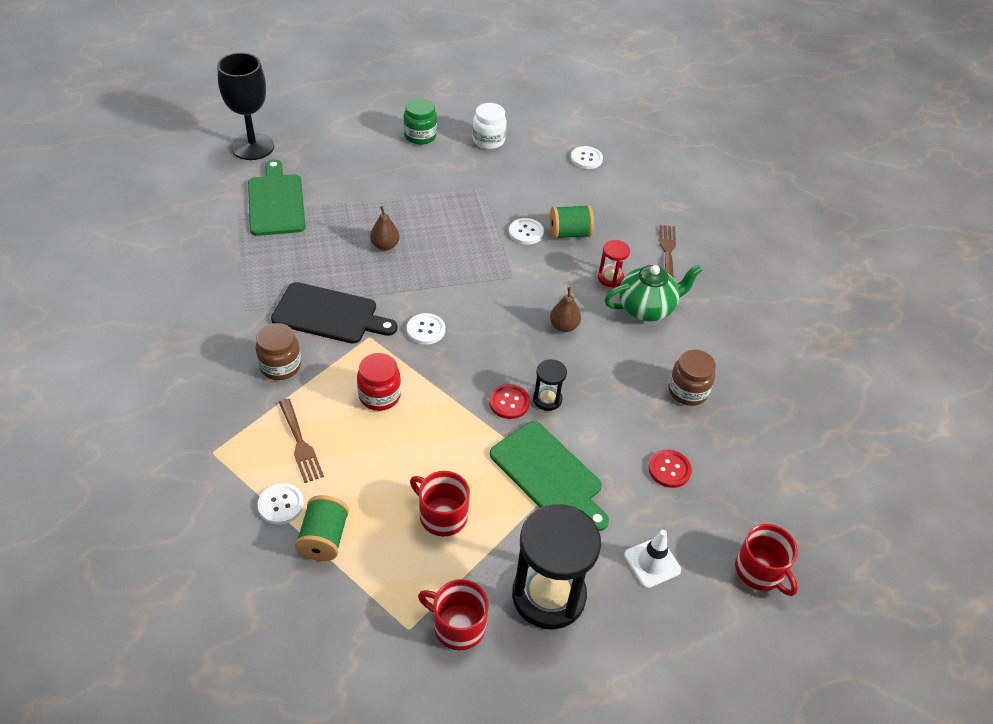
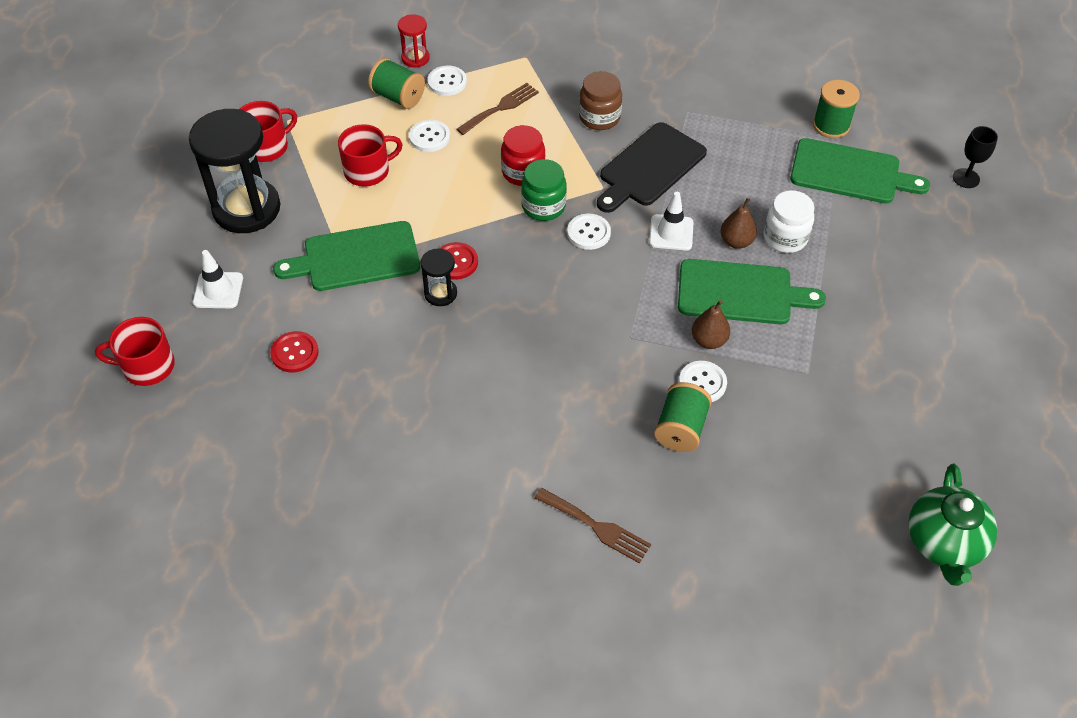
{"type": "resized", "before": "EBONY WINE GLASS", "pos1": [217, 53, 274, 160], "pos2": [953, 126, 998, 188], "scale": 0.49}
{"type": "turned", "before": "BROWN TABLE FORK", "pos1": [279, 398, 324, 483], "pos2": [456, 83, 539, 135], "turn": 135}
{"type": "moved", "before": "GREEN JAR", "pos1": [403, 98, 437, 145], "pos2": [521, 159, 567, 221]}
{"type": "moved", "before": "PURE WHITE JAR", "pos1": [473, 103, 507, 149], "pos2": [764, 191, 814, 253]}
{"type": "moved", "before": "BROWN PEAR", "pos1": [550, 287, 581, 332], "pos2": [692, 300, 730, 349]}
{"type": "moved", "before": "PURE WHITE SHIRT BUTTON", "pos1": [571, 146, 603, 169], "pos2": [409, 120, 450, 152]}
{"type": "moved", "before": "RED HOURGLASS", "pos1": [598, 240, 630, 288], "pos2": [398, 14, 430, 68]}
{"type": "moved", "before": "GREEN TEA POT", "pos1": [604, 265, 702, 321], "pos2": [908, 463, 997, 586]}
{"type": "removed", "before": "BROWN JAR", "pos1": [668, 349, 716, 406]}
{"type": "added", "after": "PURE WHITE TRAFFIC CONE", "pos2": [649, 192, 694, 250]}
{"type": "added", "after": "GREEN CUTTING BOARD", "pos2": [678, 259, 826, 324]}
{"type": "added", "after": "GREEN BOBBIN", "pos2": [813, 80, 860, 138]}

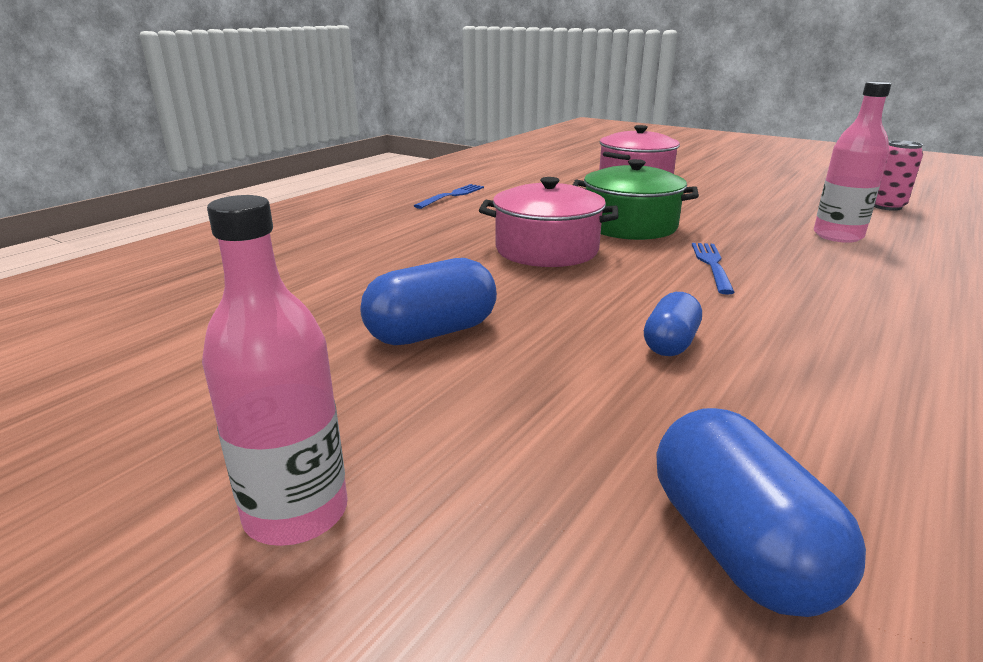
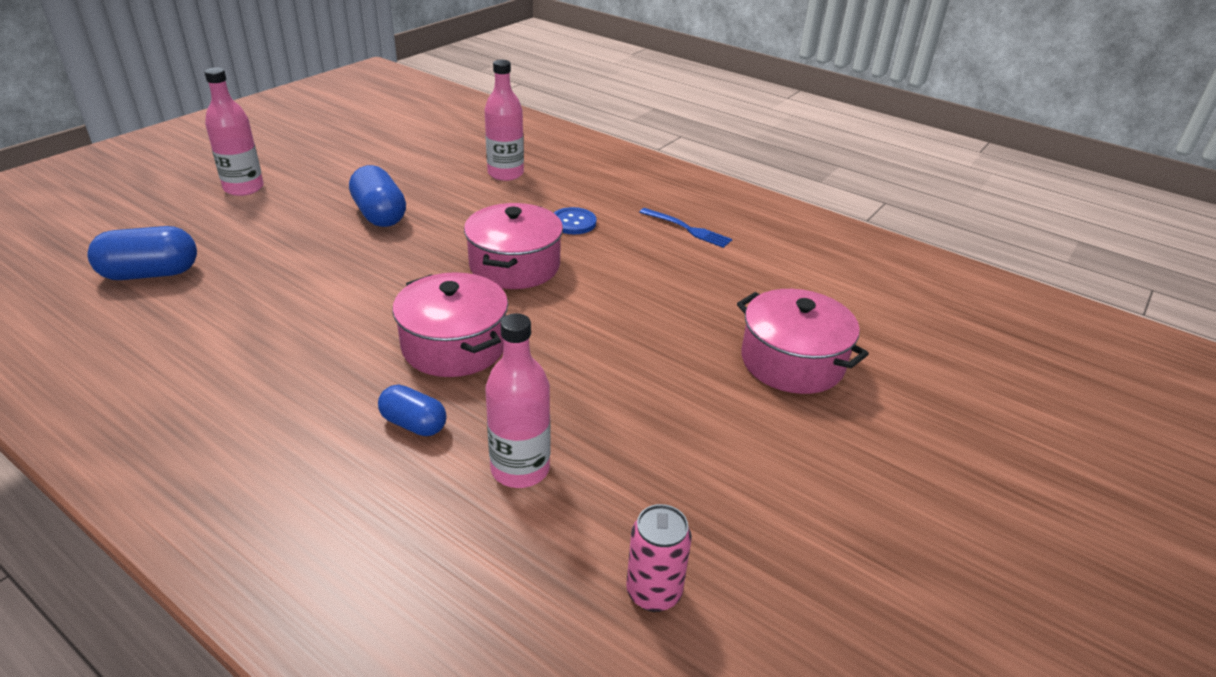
{"type": "removed", "before": "GREEN POT", "pos1": [573, 159, 699, 240]}
{"type": "moved", "before": "COBALT PILL SHAPE", "pos1": [644, 292, 702, 356], "pos2": [378, 385, 447, 436]}
{"type": "replaced", "before": "COBALT TABLE FORK", "after": "PINK POT", "pos1": [692, 243, 735, 295], "pos2": [392, 272, 508, 377]}
{"type": "added", "after": "PINK DRINK BOTTLE", "pos2": [485, 60, 524, 181]}
{"type": "added", "after": "COBALT SHIRT BUTTON", "pos2": [554, 207, 597, 234]}

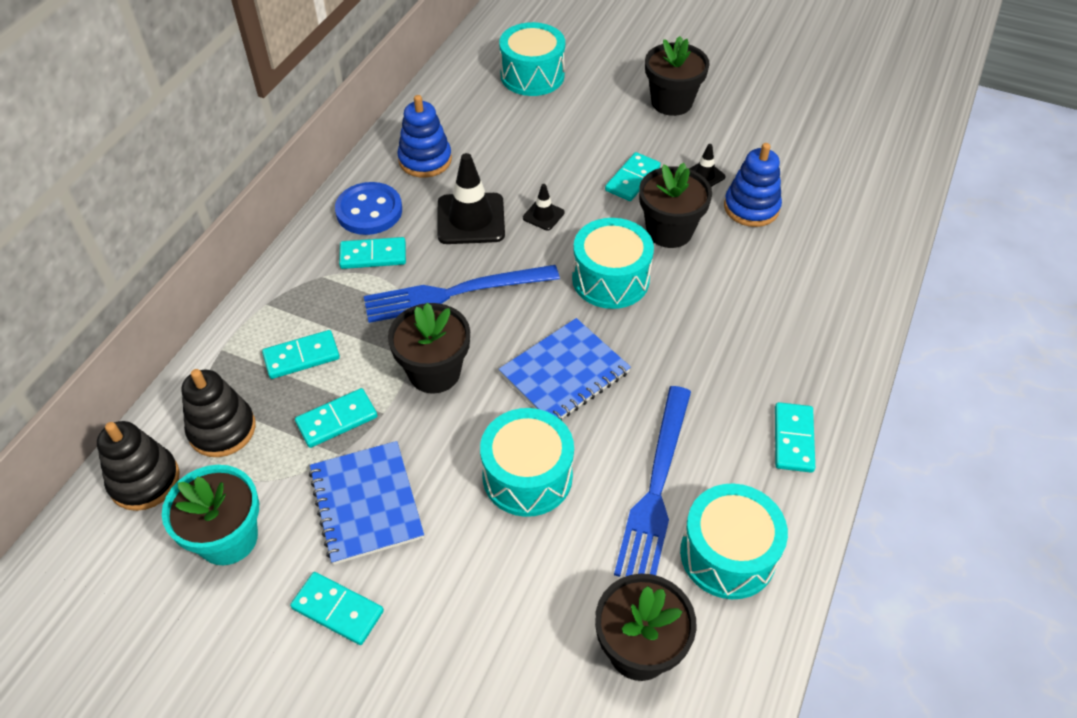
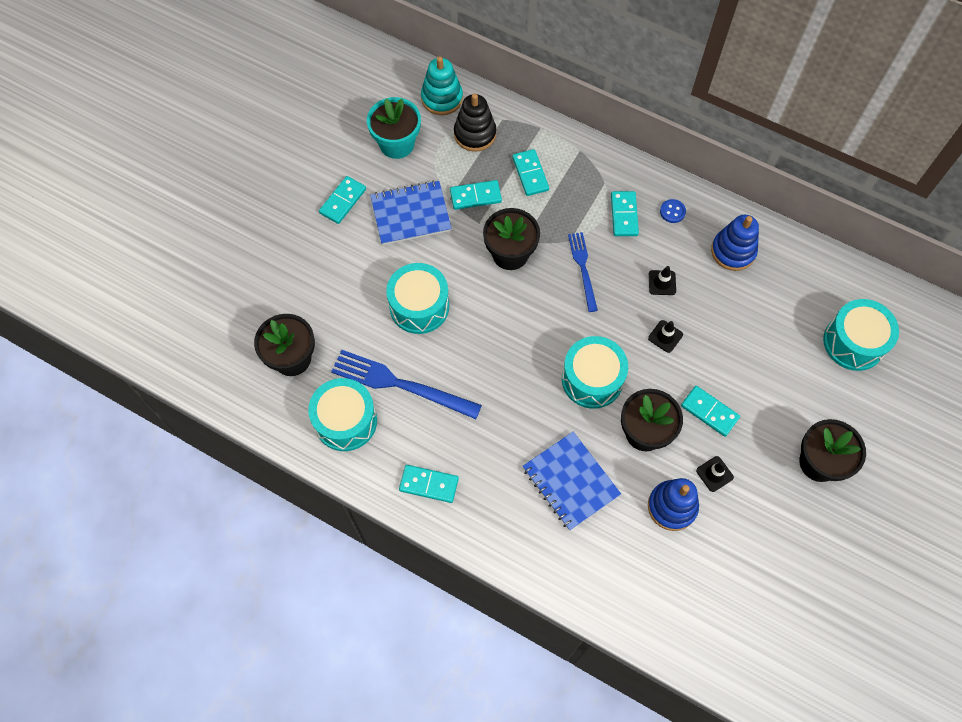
{"type": "recoloured", "before": "EBONY STACKING RINGS", "after": "TURQUOISE STACKING RINGS", "pos1": [97, 421, 180, 511], "pos2": [421, 57, 463, 115]}
{"type": "turned", "before": "TURQUOISE DOMINO TILE", "pos1": [295, 388, 377, 448], "pos2": [450, 180, 502, 210], "turn": -75}
{"type": "resized", "before": "COBALT SHIRT BUTTON", "pos1": [335, 182, 402, 235], "pos2": [660, 199, 686, 223], "scale": 0.49}
{"type": "resized", "before": "COBALT TABLE FORK", "pos1": [364, 265, 560, 323], "pos2": [568, 232, 598, 312], "scale": 0.61}
{"type": "resized", "before": "EBONY TRAFFIC CONE", "pos1": [437, 153, 505, 244], "pos2": [649, 266, 676, 295], "scale": 0.5}
{"type": "moved", "before": "COBALT NOTEBOOK", "pos1": [499, 318, 631, 420], "pos2": [523, 432, 621, 531]}

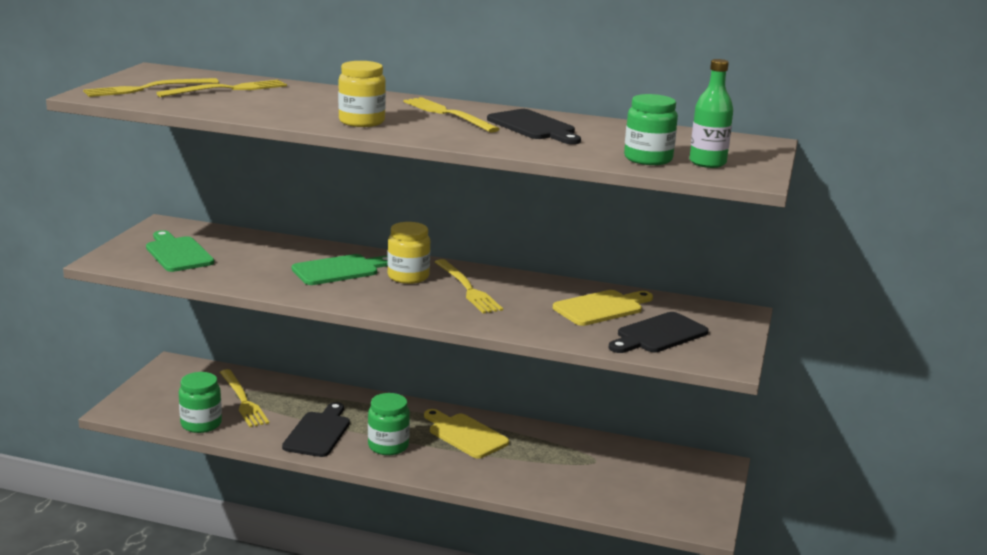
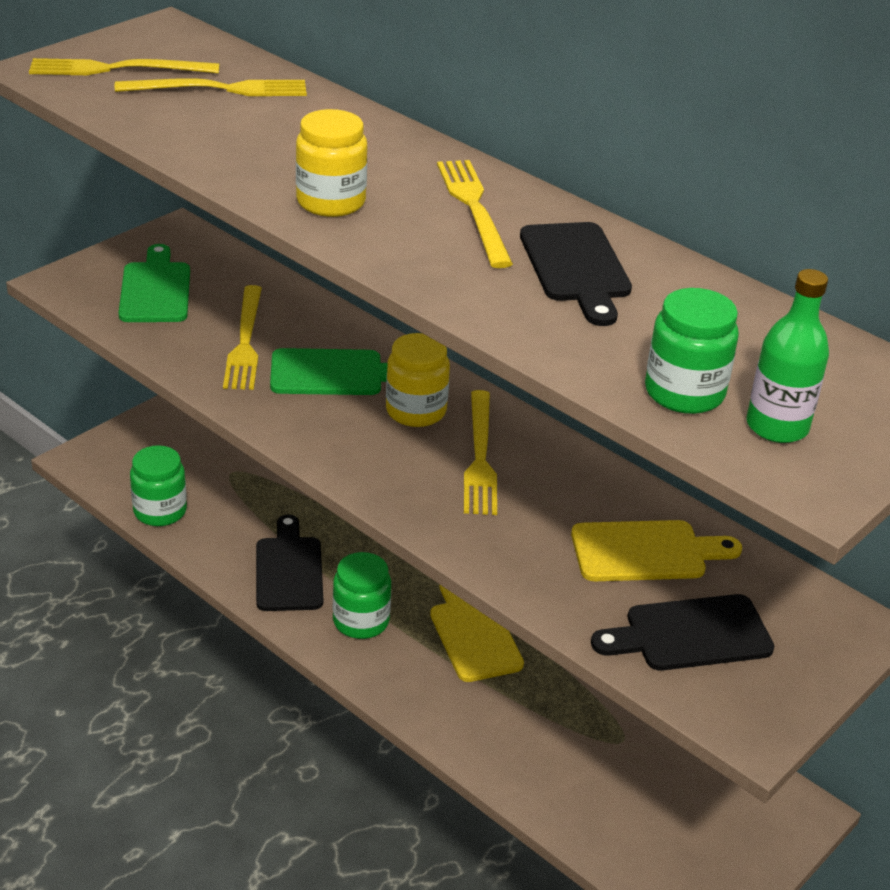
{"type": "moved", "before": "BRIGHT YELLOW TABLE FORK", "pos1": [220, 369, 269, 427], "pos2": [223, 285, 262, 390]}
{"type": "turned", "before": "EBONY CUTTING BOARD", "pos1": [282, 402, 350, 457], "pos2": [256, 515, 323, 611], "turn": -45}

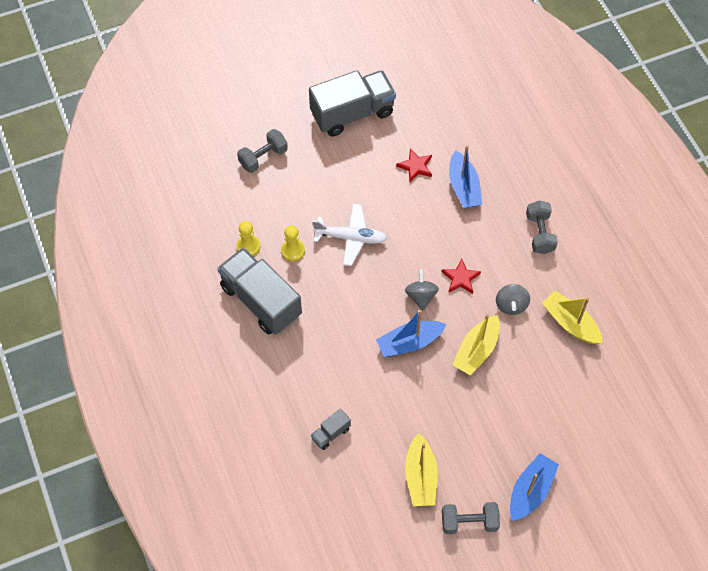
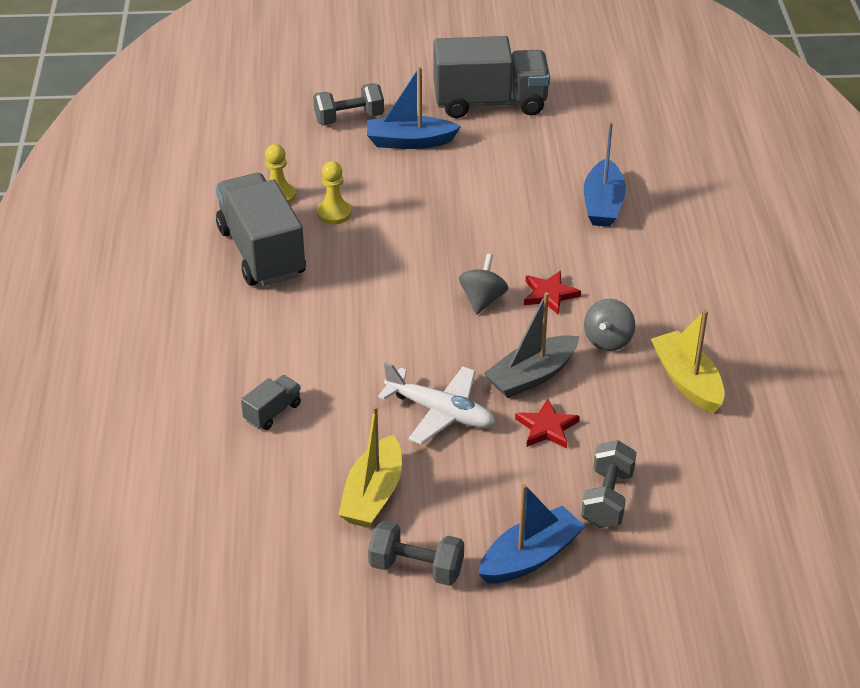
{"type": "turned", "before": "GREY TOY TRUCK", "pos1": [311, 408, 351, 450], "pos2": [241, 375, 301, 430], "turn": 150}
{"type": "moved", "before": "PURE WHITE PLANE", "pos1": [312, 204, 387, 266], "pos2": [378, 362, 495, 445]}
{"type": "moved", "before": "COBALT TOY BOAT", "pos1": [376, 310, 446, 357], "pos2": [367, 67, 461, 149]}
{"type": "moved", "before": "RED FIVE-POINTED STAR", "pos1": [396, 149, 432, 182], "pos2": [515, 399, 580, 449]}
{"type": "recoloured", "before": "BRIGHT YELLOW TOY BOAT", "after": "GREY TOY BOAT", "pos1": [453, 314, 500, 375], "pos2": [484, 292, 579, 398]}
{"type": "moved", "before": "GREY FREE WEIGHT", "pos1": [526, 200, 558, 254], "pos2": [581, 440, 637, 528]}

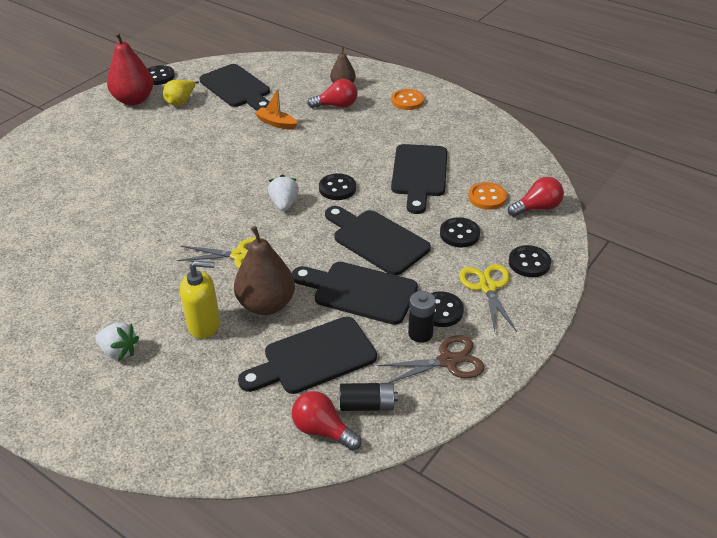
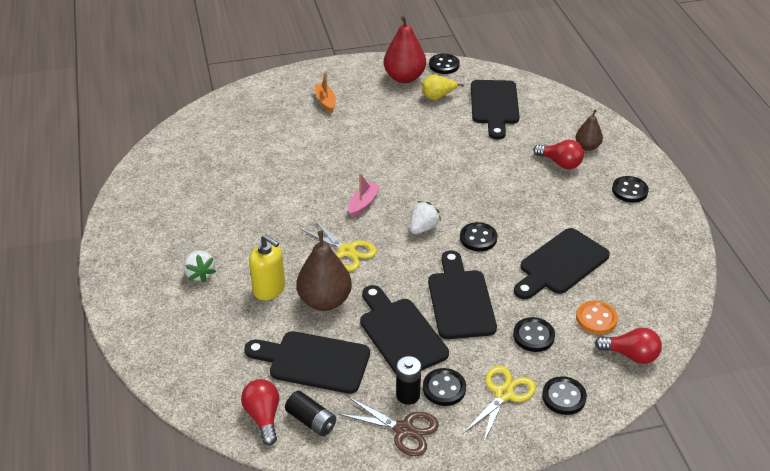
{"type": "moved", "before": "ORANGE TOY BOAT", "pos1": [255, 89, 298, 130], "pos2": [314, 72, 336, 113]}
{"type": "recoloured", "before": "ORANGE SHIRT BUTTON", "after": "EBONY SHIRT BUTTON", "pos1": [392, 89, 424, 110], "pos2": [612, 176, 649, 203]}
{"type": "added", "after": "PINK TOY BOAT", "pos2": [348, 173, 380, 217]}

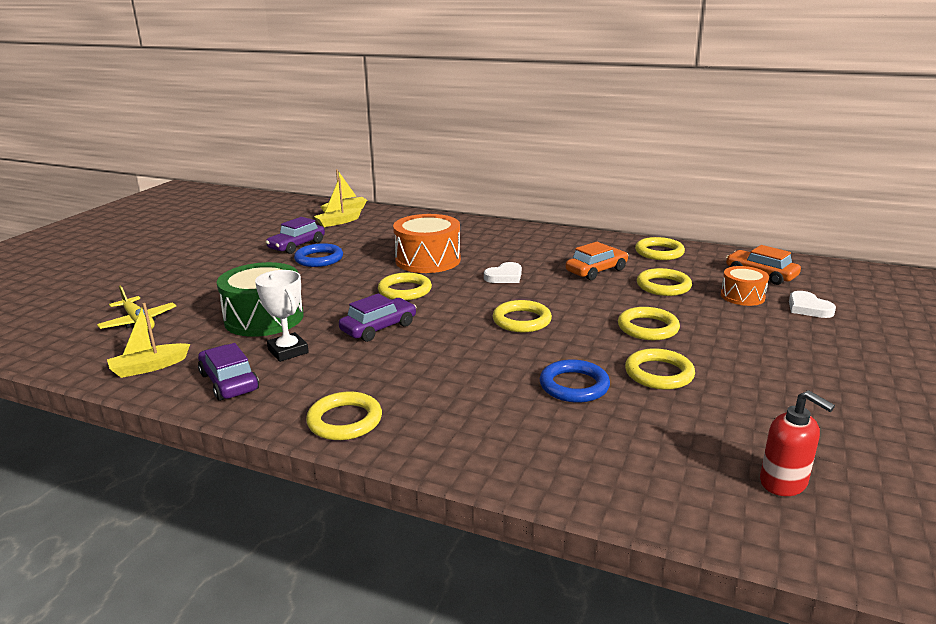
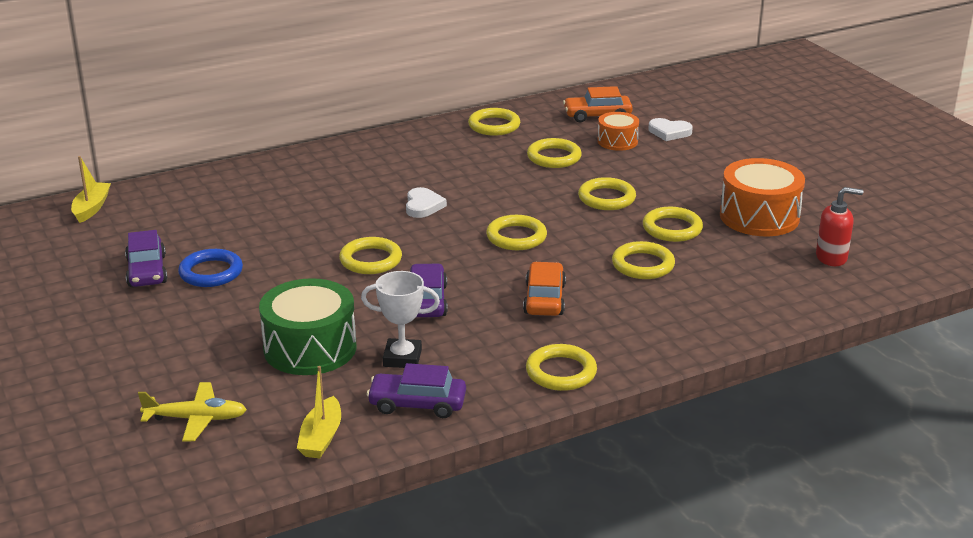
{"type": "removed", "before": "BRIGHT YELLOW TOY BOAT", "pos1": [314, 178, 362, 227]}
{"type": "moved", "before": "ORANGE TOY DRUM", "pos1": [393, 214, 461, 273], "pos2": [720, 158, 805, 236]}
{"type": "recoloured", "before": "COBALT RING", "after": "BRIGHT YELLOW RING", "pos1": [540, 360, 610, 403], "pos2": [612, 241, 675, 279]}
{"type": "moved", "before": "ORANGE CAR", "pos1": [566, 242, 628, 280], "pos2": [523, 262, 566, 316]}

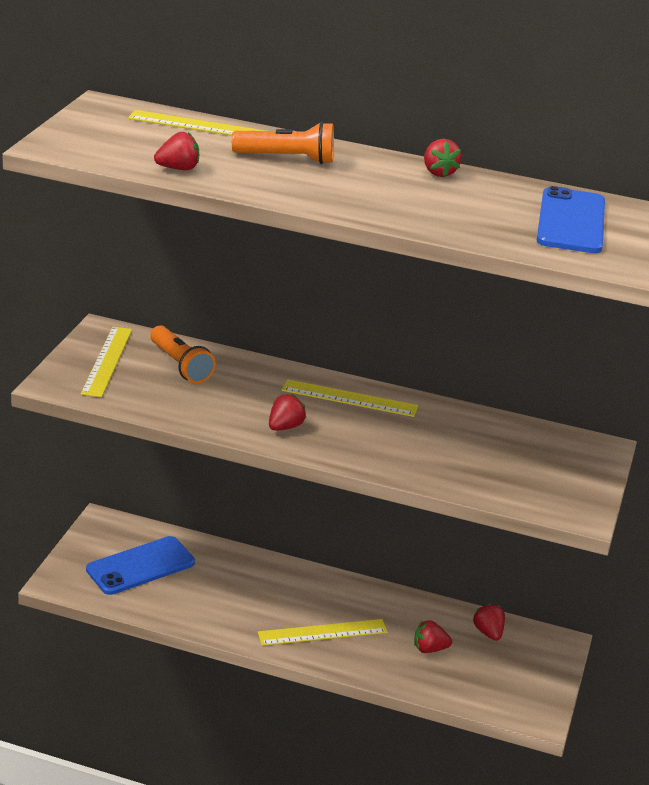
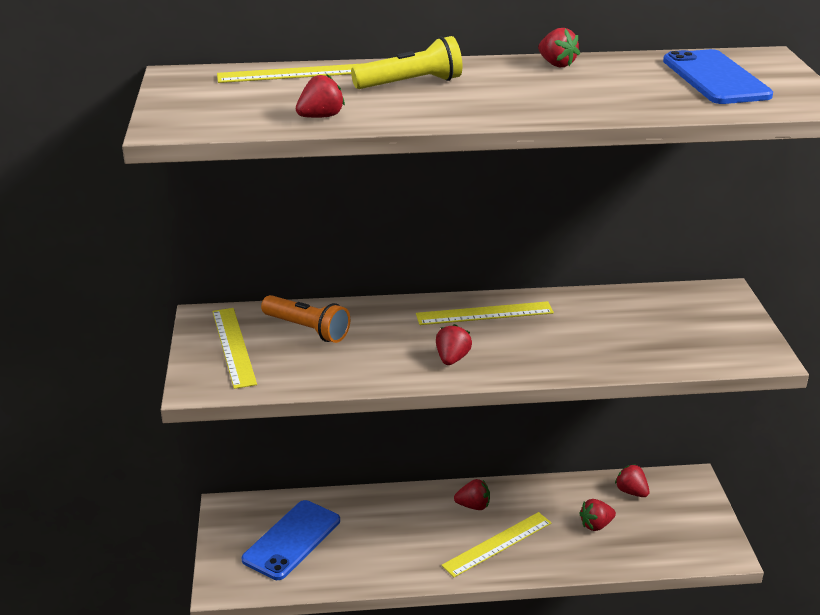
{"type": "recoloured", "before": "ORANGE TORCH", "after": "BRIGHT YELLOW TORCH", "pos1": [232, 122, 334, 164], "pos2": [351, 36, 462, 89]}
{"type": "added", "after": "RED STRAWBERRY", "pos2": [454, 479, 490, 510]}

